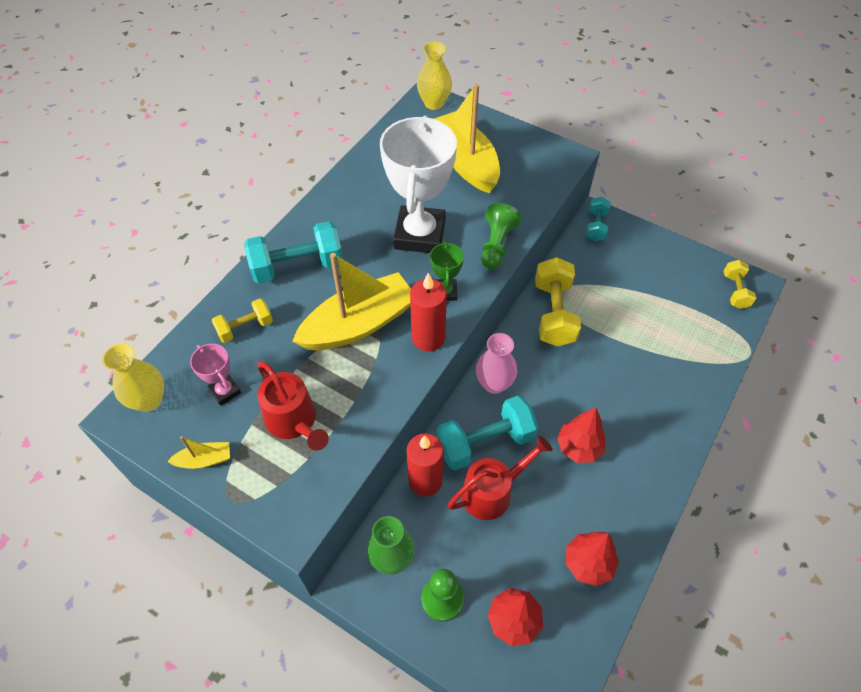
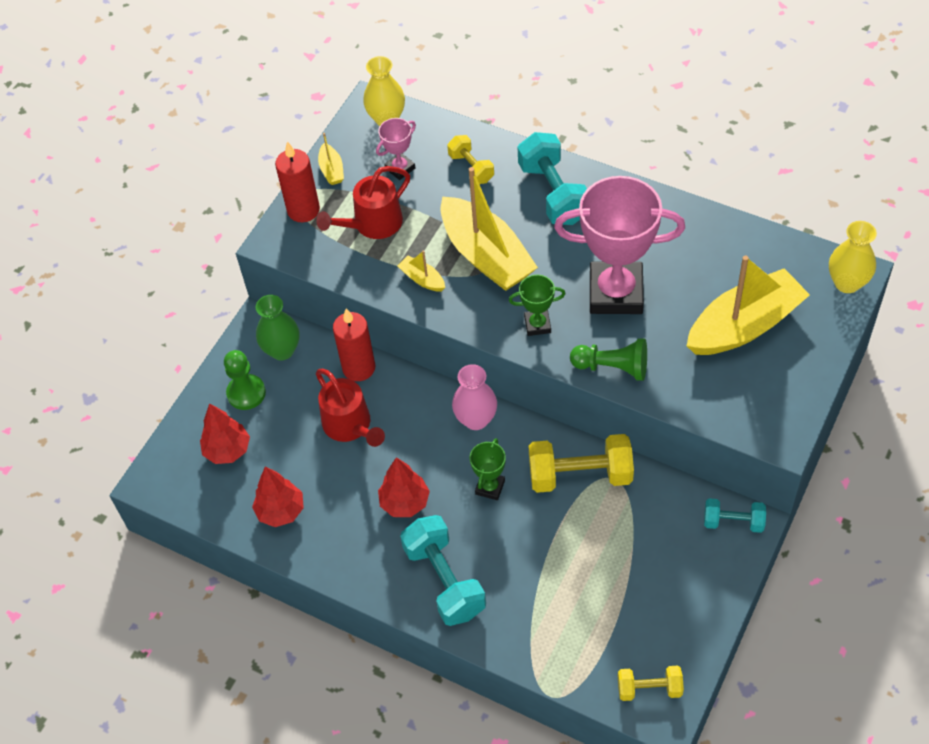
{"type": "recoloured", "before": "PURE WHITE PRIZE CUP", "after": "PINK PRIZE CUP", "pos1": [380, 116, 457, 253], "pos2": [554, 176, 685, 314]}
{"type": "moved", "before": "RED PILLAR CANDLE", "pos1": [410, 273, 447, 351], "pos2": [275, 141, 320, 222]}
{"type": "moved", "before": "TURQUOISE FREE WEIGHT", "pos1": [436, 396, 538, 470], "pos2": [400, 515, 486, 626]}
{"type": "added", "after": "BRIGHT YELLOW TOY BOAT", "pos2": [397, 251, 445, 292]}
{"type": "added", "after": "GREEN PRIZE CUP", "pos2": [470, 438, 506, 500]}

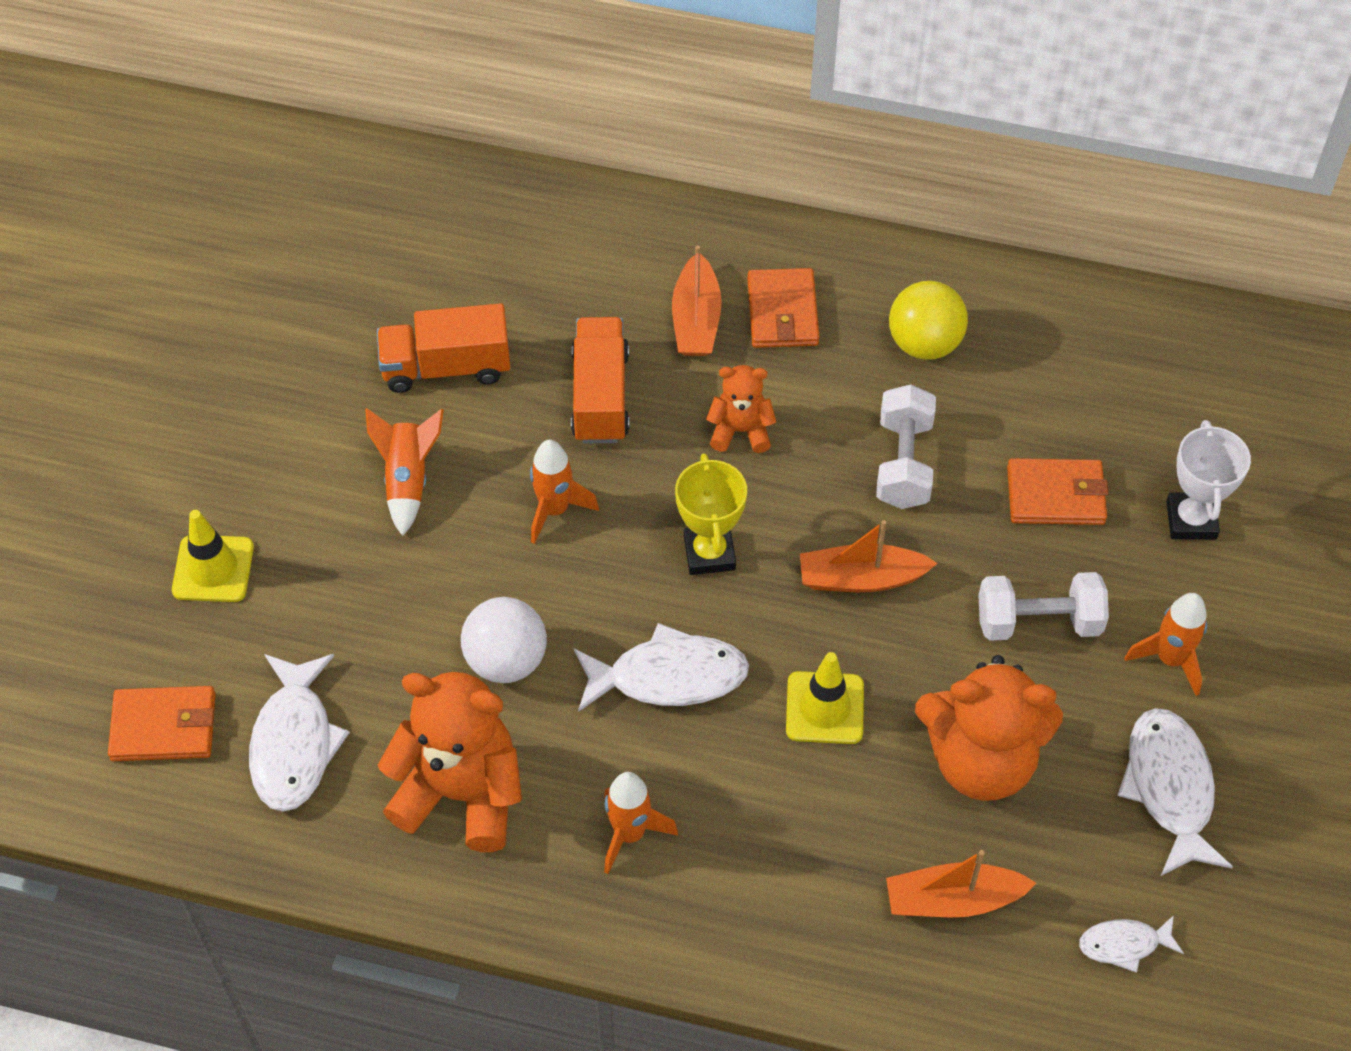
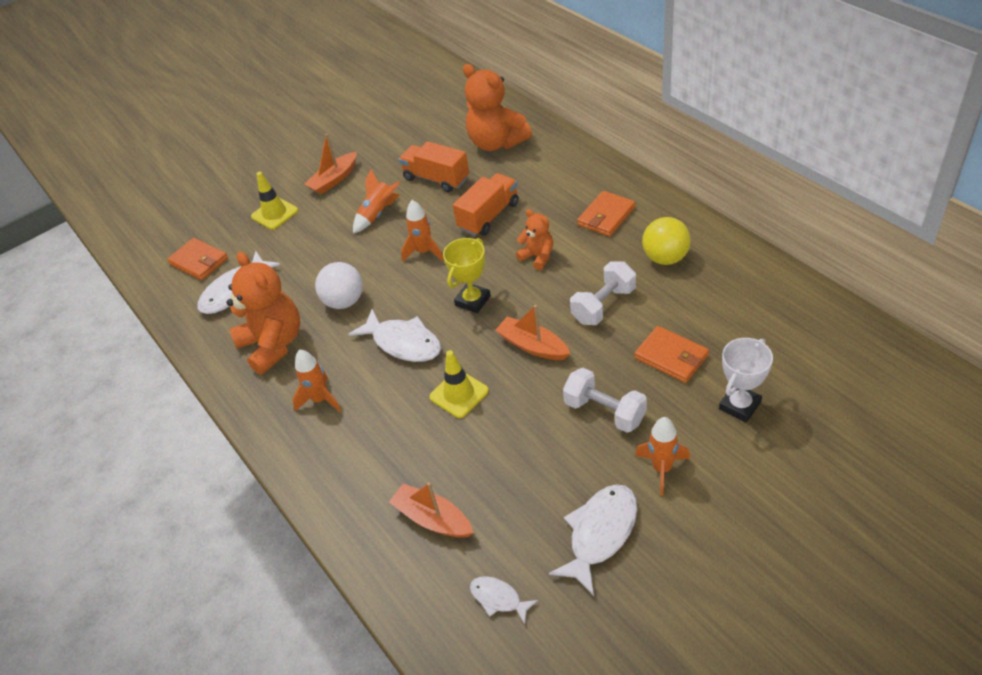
{"type": "moved", "before": "ORANGE TOY BOAT", "pos1": [672, 245, 722, 356], "pos2": [304, 134, 357, 194]}
{"type": "moved", "before": "ORANGE TEDDY", "pos1": [915, 655, 1063, 801], "pos2": [463, 64, 532, 151]}

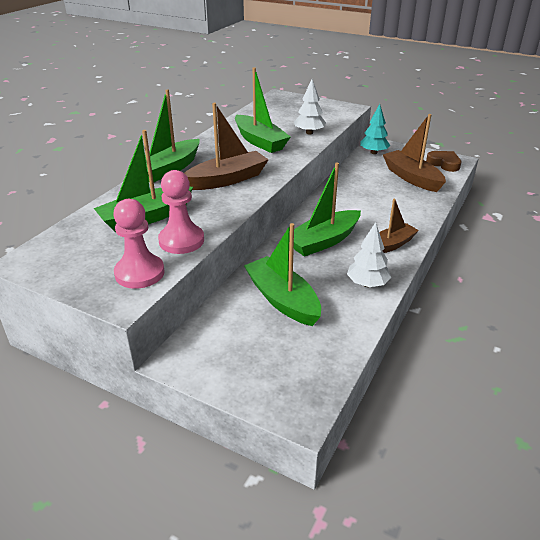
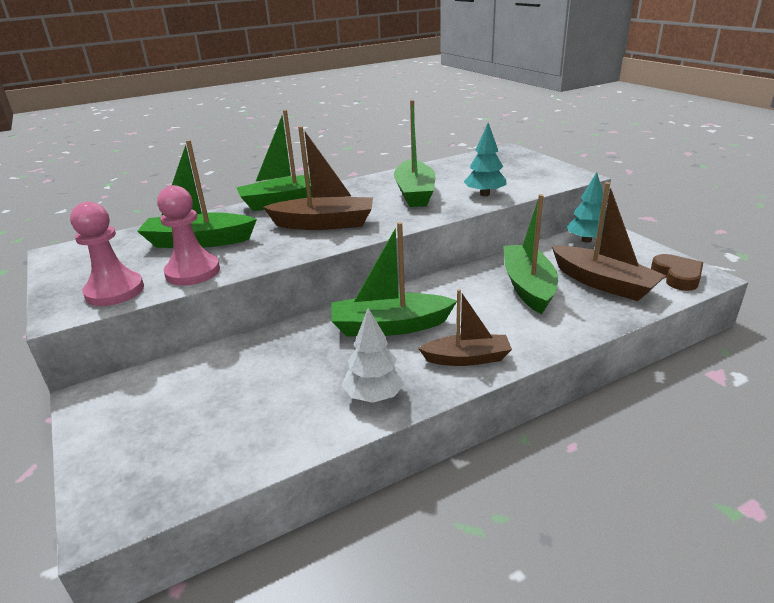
{"type": "moved", "before": "GREEN TOY BOAT", "pos1": [244, 223, 321, 326], "pos2": [503, 194, 558, 314]}
{"type": "recoloured", "before": "PURE WHITE TREE", "after": "TURQUOISE TREE", "pos1": [294, 79, 326, 135], "pos2": [464, 123, 507, 196]}
{"type": "turned", "before": "BROWN TOY BOAT", "pos1": [383, 114, 446, 192], "pos2": [552, 182, 666, 301], "turn": 135}

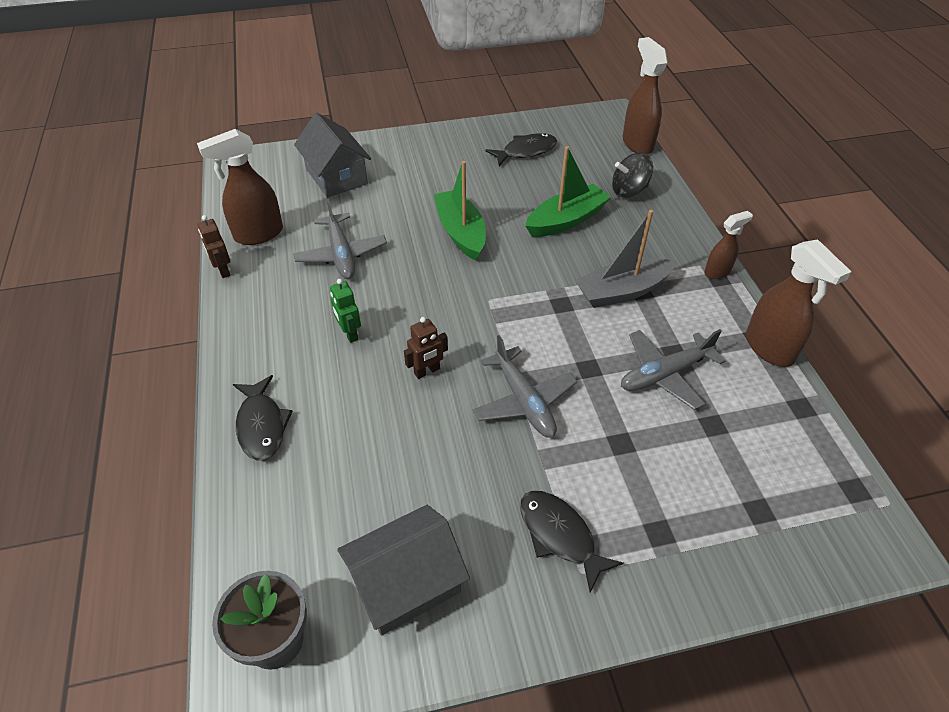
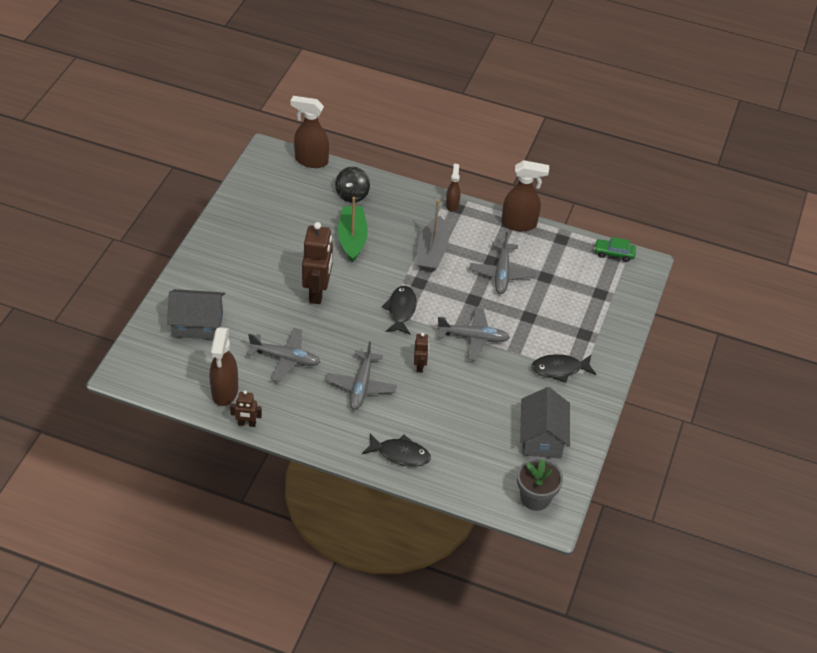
{"type": "replaced", "before": "GREEN ROBOT FIGURE", "after": "GREY PLANE", "pos1": [330, 279, 361, 343], "pos2": [326, 341, 397, 410]}
{"type": "replaced", "before": "GREEN TOY BOAT", "after": "BROWN ROBOT FIGURE", "pos1": [434, 161, 486, 260], "pos2": [302, 222, 333, 304]}
{"type": "moved", "before": "EBONY TOY FISH", "pos1": [486, 133, 557, 166], "pos2": [382, 286, 417, 335]}
{"type": "added", "after": "GREEN CAR", "pos2": [594, 237, 636, 262]}

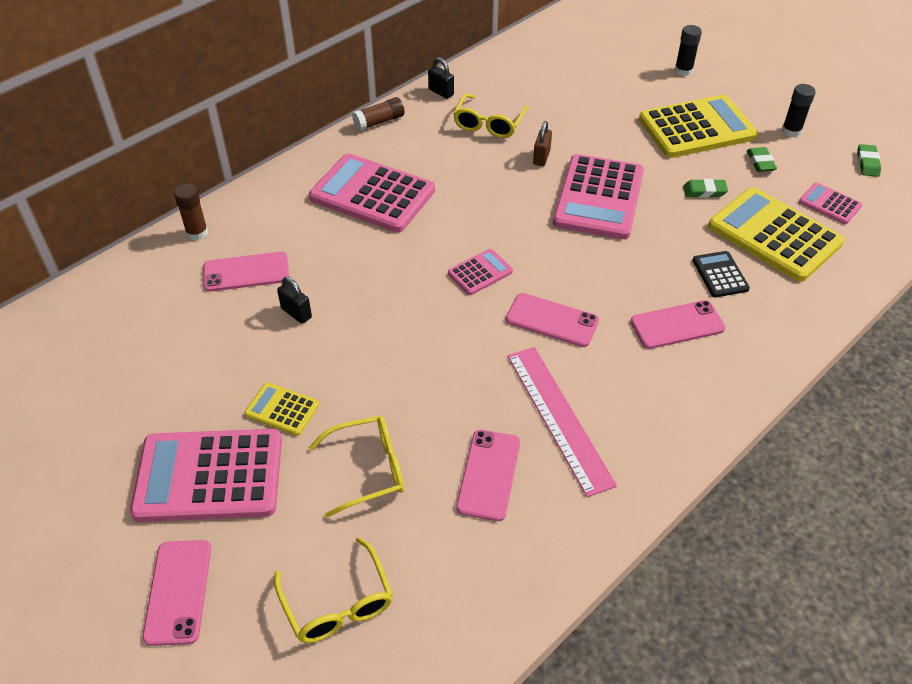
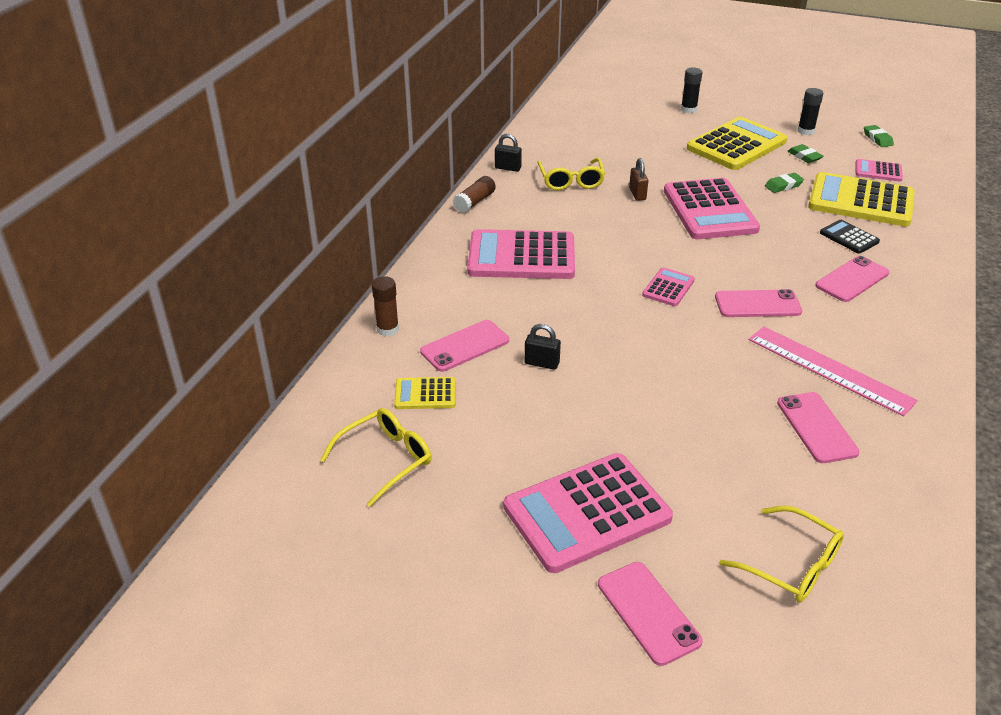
{"type": "moved", "before": "BRIGHT YELLOW ADDING MACHINE", "pos1": [244, 383, 319, 436], "pos2": [394, 377, 456, 409]}
{"type": "moved", "before": "BRIGHT YELLOW GLASSES", "pos1": [308, 416, 404, 518], "pos2": [320, 408, 431, 507]}

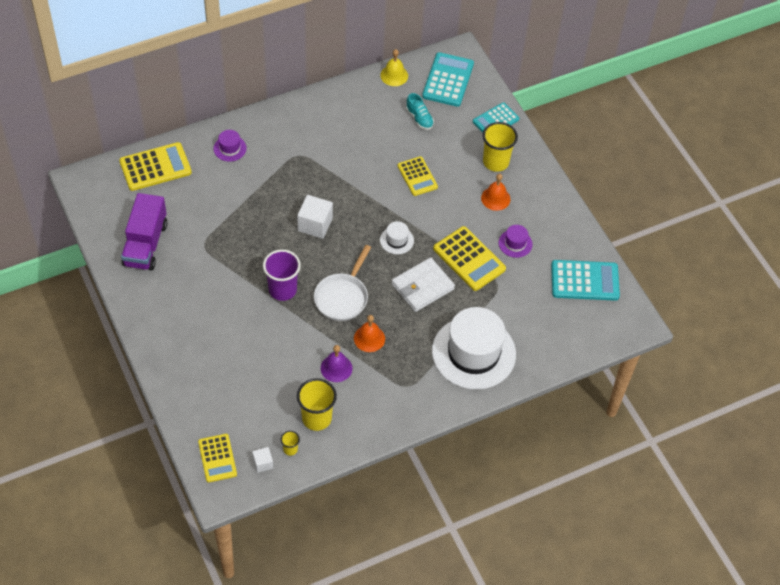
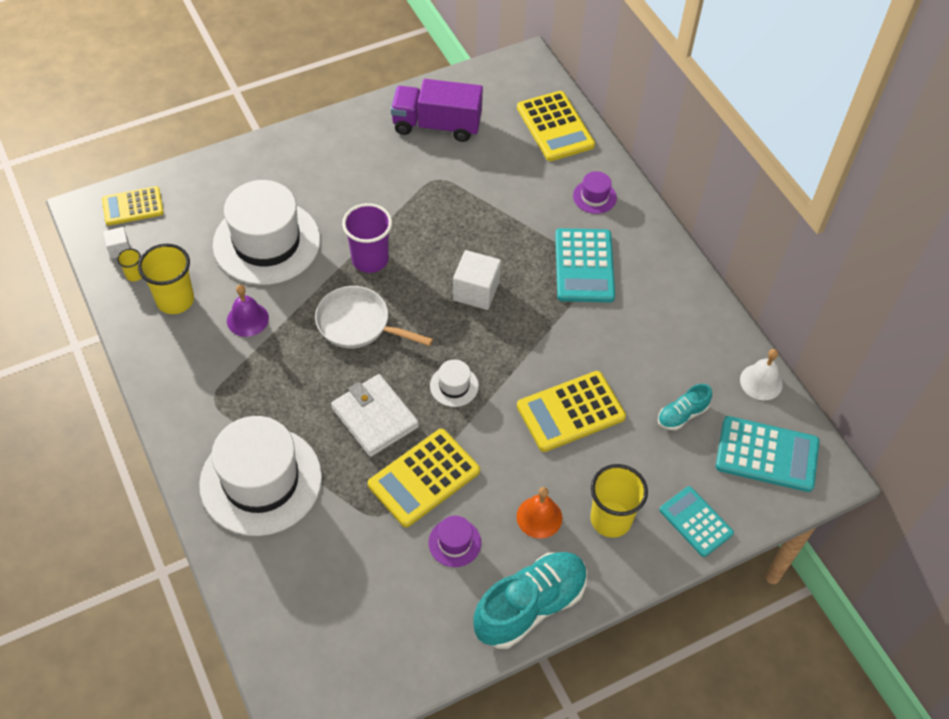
{"type": "removed", "before": "ORANGE SCHOOL BELL", "pos1": [354, 315, 385, 352]}
{"type": "recoloured", "before": "BRIGHT YELLOW SCHOOL BELL", "after": "PURE WHITE SCHOOL BELL", "pos1": [380, 49, 408, 86], "pos2": [740, 349, 783, 400]}
{"type": "resized", "before": "BRIGHT YELLOW ADDING MACHINE", "pos1": [398, 156, 438, 196], "pos2": [517, 371, 626, 452], "scale": 1.51}
{"type": "moved", "before": "TURQUOISE ADDING MACHINE", "pos1": [551, 260, 620, 301], "pos2": [555, 228, 615, 302]}
{"type": "added", "after": "PURE WHITE TOP HAT", "pos2": [213, 180, 320, 285]}
{"type": "added", "after": "TURQUOISE SHOE", "pos2": [474, 552, 587, 649]}

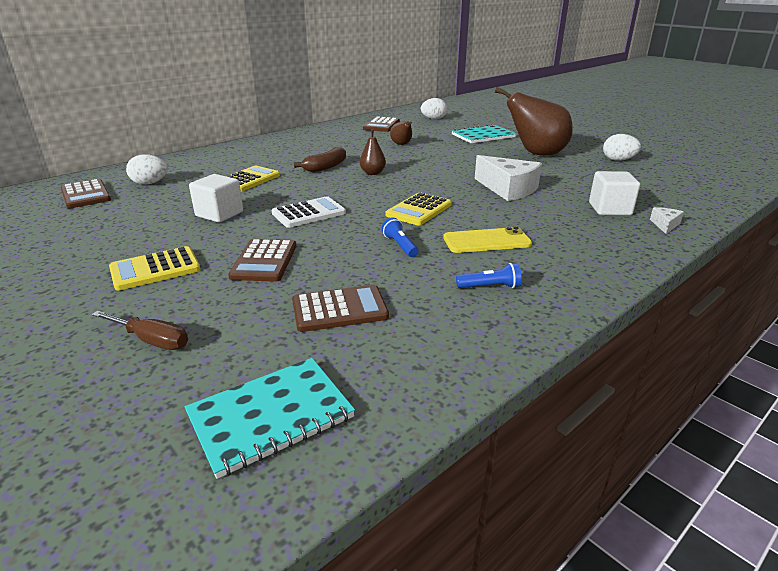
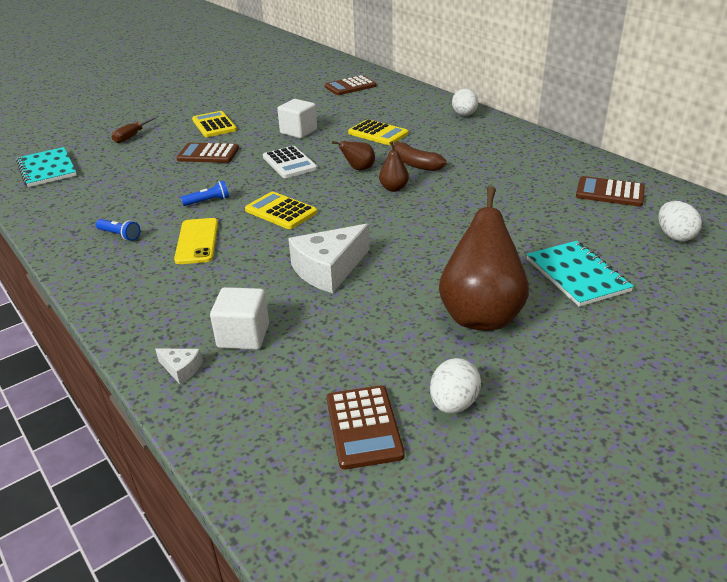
{"type": "moved", "before": "PURE WHITE EGG", "pos1": [126, 154, 168, 185], "pos2": [452, 89, 478, 116]}
{"type": "moved", "before": "BROWN ADDING MACHINE", "pos1": [292, 285, 389, 332], "pos2": [327, 385, 405, 470]}
{"type": "moved", "before": "BROWN PEAR", "pos1": [390, 121, 412, 145], "pos2": [332, 141, 375, 170]}
{"type": "turned", "before": "COBALT TORCH", "pos1": [456, 263, 522, 288], "pos2": [95, 219, 140, 241], "turn": -60}

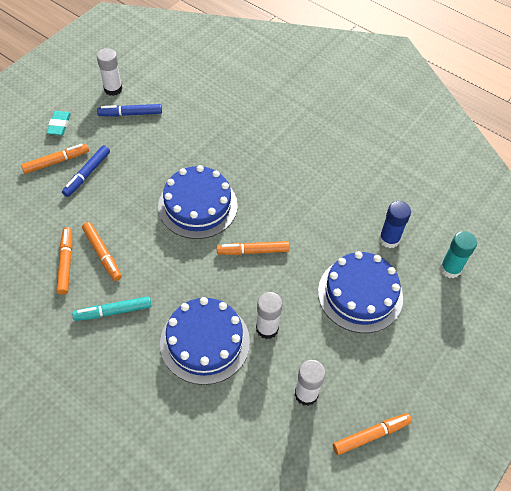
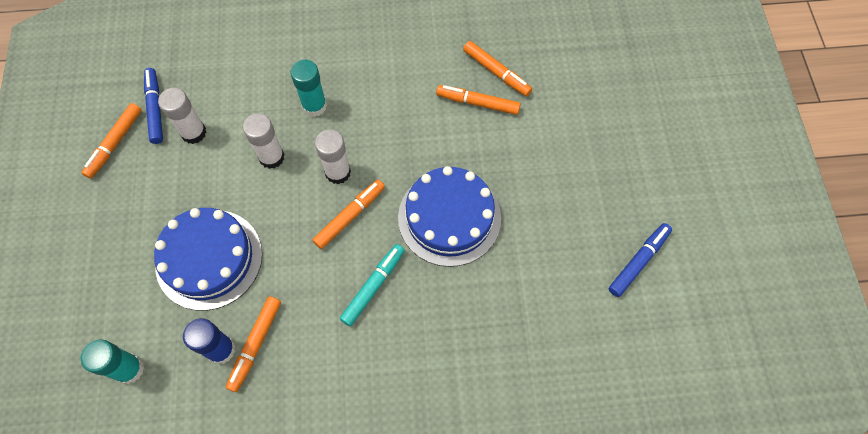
{"type": "moved", "before": "ORANGE MARKER PEN", "pos1": [21, 144, 89, 174], "pos2": [226, 296, 281, 392]}
{"type": "removed", "before": "TURQUOISE PENCIL ERASER", "pos1": [46, 111, 71, 136]}
{"type": "moved", "before": "COBALT MARKER PEN", "pos1": [62, 145, 110, 197], "pos2": [144, 68, 163, 144]}
{"type": "moved", "before": "TURQUOISE MARKER PEN", "pos1": [72, 296, 152, 321], "pos2": [340, 244, 405, 326]}
{"type": "moved", "before": "PURE WHITE STICK OF GLUE", "pos1": [97, 48, 122, 96], "pos2": [315, 129, 351, 184]}
{"type": "replaced", "before": "COBALT CAKE", "after": "TURQUOISE STICK OF GLUE", "pos1": [160, 297, 250, 385], "pos2": [290, 60, 327, 117]}

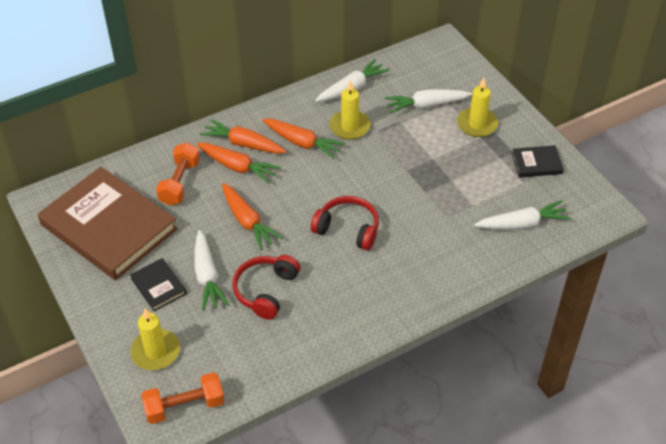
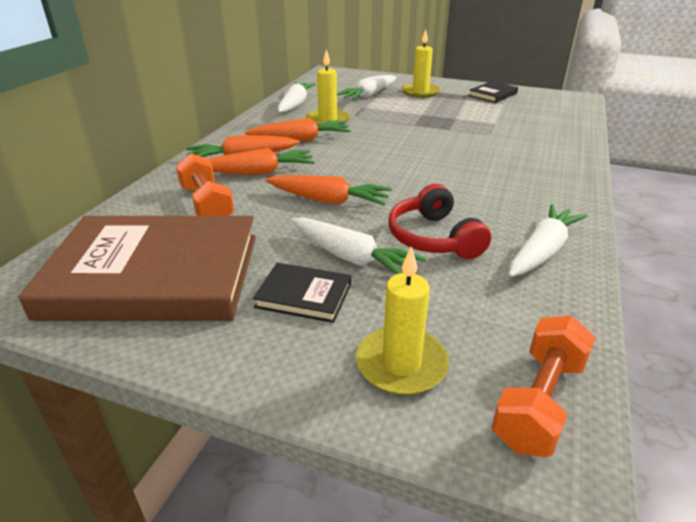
{"type": "removed", "before": "RED HEADPHONES", "pos1": [311, 196, 379, 250]}
{"type": "moved", "before": "PURE WHITE TOY CARROT", "pos1": [474, 200, 571, 230], "pos2": [509, 204, 588, 277]}

